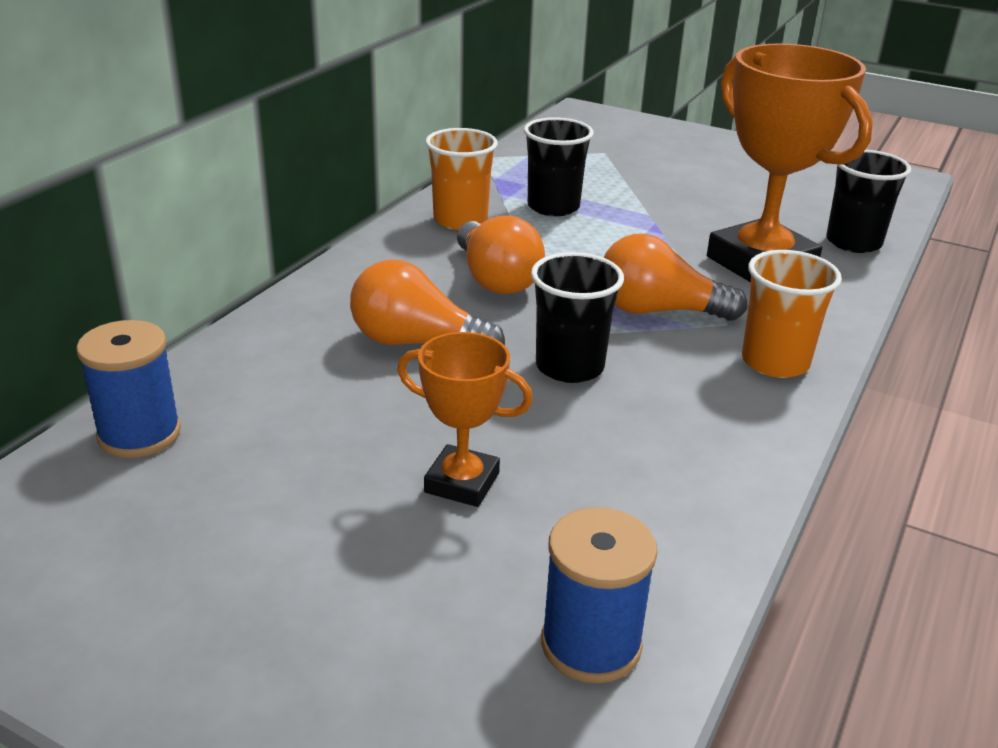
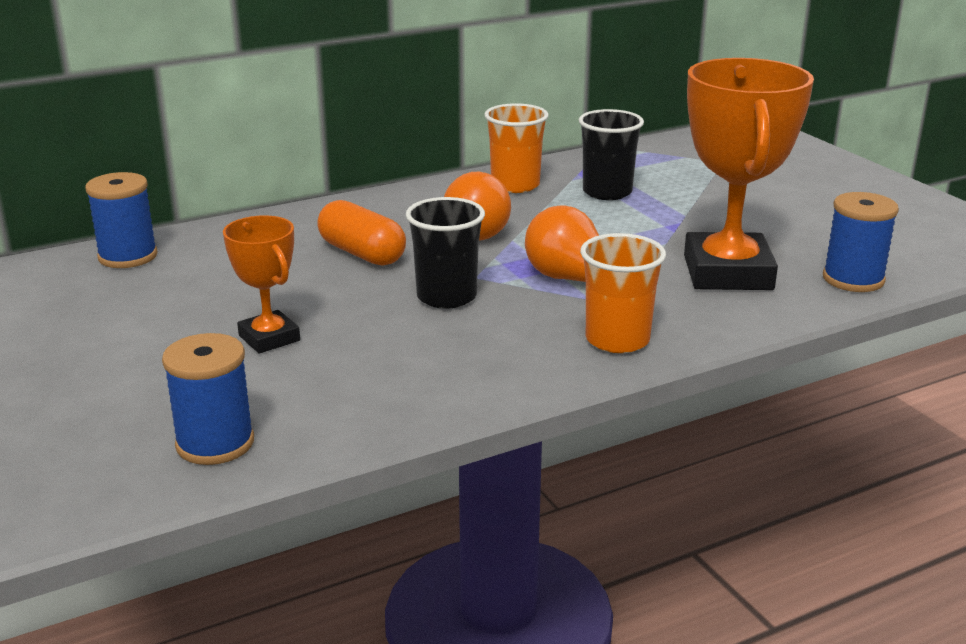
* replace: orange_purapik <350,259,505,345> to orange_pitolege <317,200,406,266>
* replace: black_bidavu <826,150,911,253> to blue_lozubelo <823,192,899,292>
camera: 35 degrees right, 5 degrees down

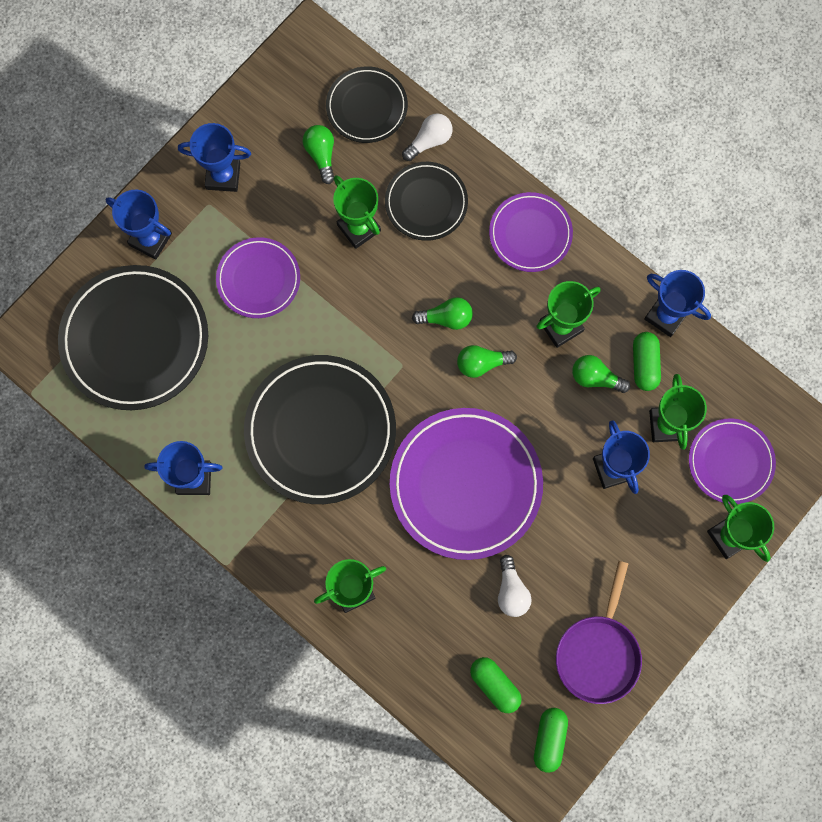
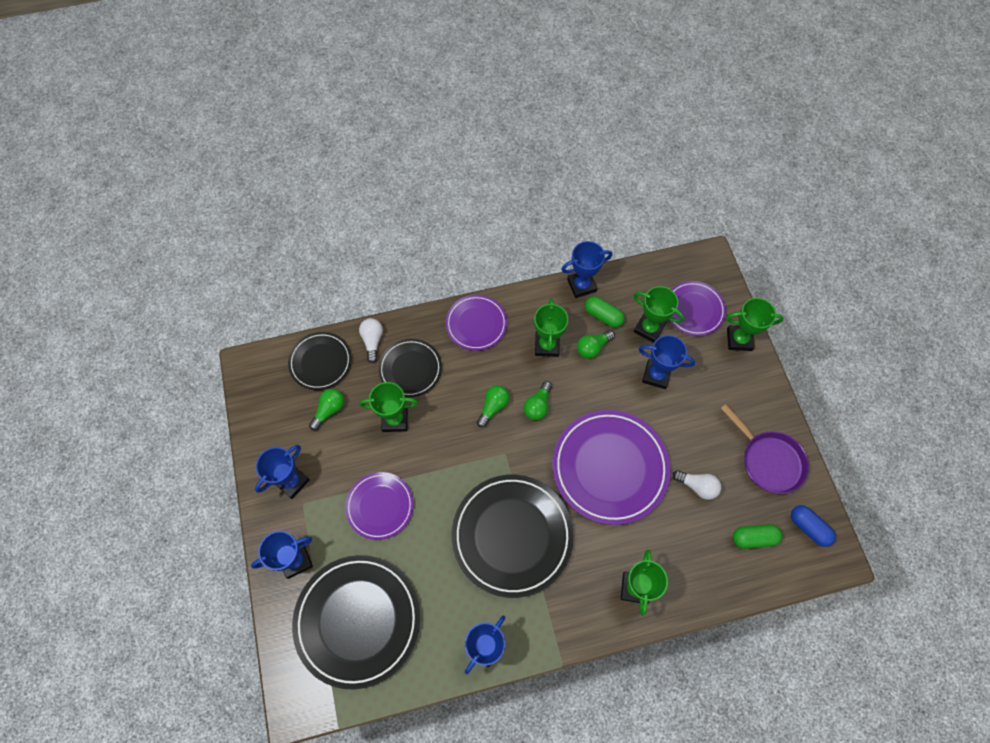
* rotate: green_purapik <303,125,334,184> = <309,389,344,430> 105 degrees clockwise
* recolor: green_pitolege <534,708,568,773> to blue_pitolege <791,505,836,547>
camera: 55 degrees left, 10 degrees down

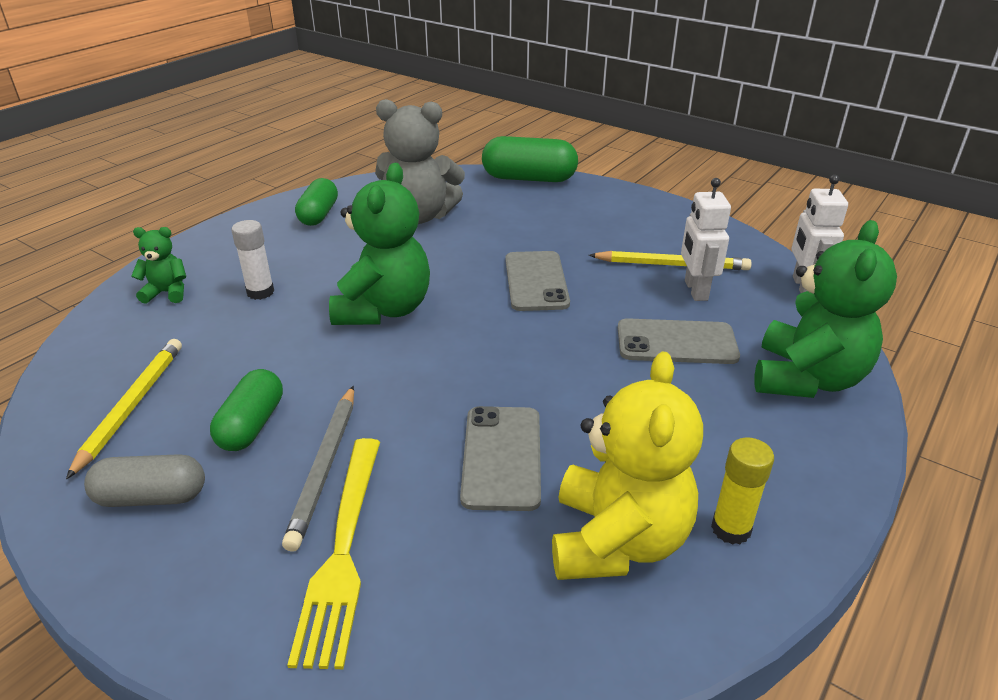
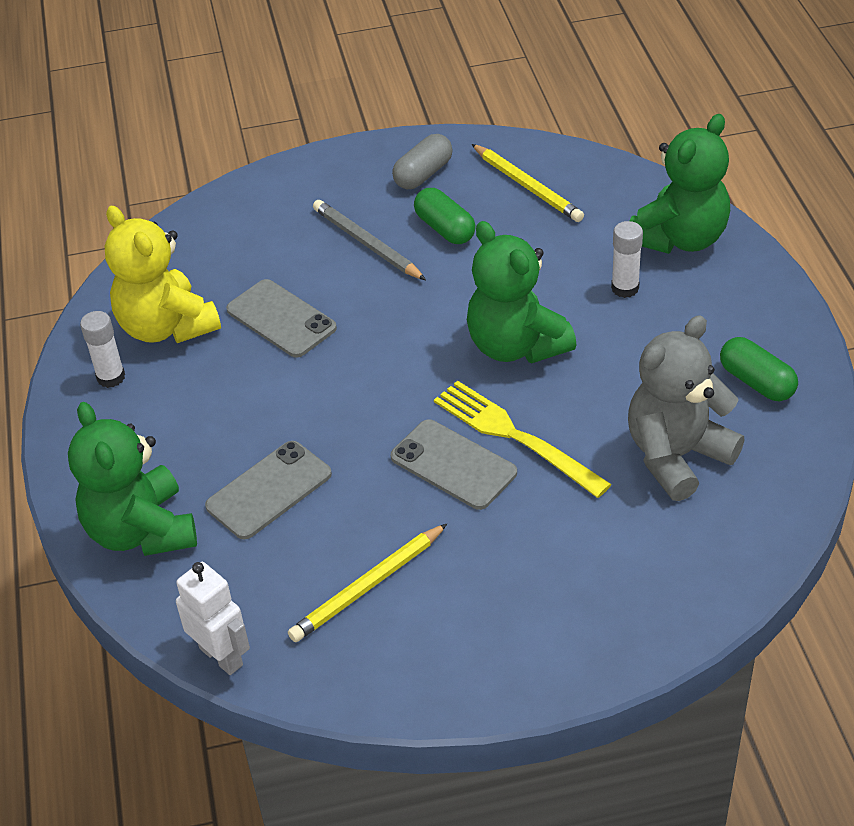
* recolor: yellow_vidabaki <711,438,774,545> to white_vidabaki <80,311,125,388>
* move: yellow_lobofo <287,438,380,669> to <434,381,612,498>
* resize: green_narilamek <131,227,186,304> = <629,114,730,254> x2.02
* delete: green_pitolege <482,136,578,182>
* delete: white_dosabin <681,178,731,301>
camera: 135 degrees right, 10 degrees up

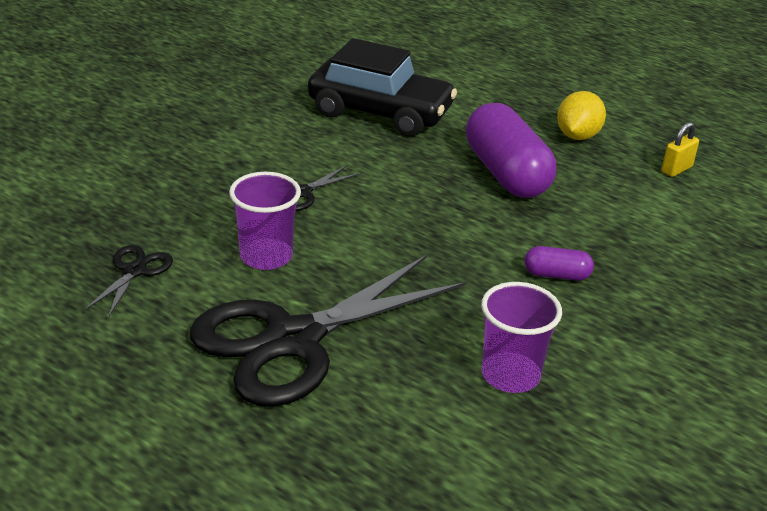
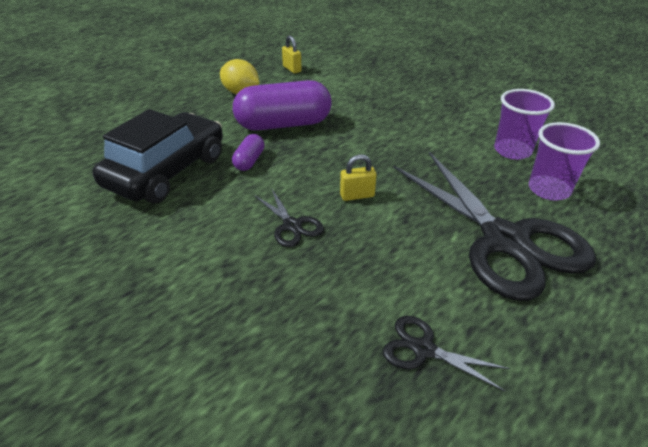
* move: purple_pitolege <524,246,594,281> to <232,134,265,171>
* insert: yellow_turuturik <340,154,377,201>
* move: purple_bidavu <229,172,301,270> to <529,122,600,201>
camera: 80 degrees left, 5 degrees up

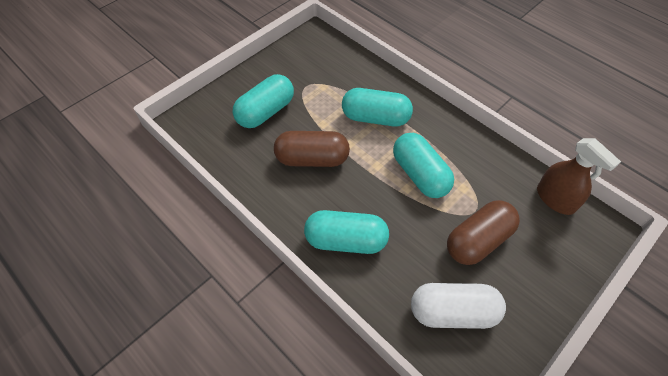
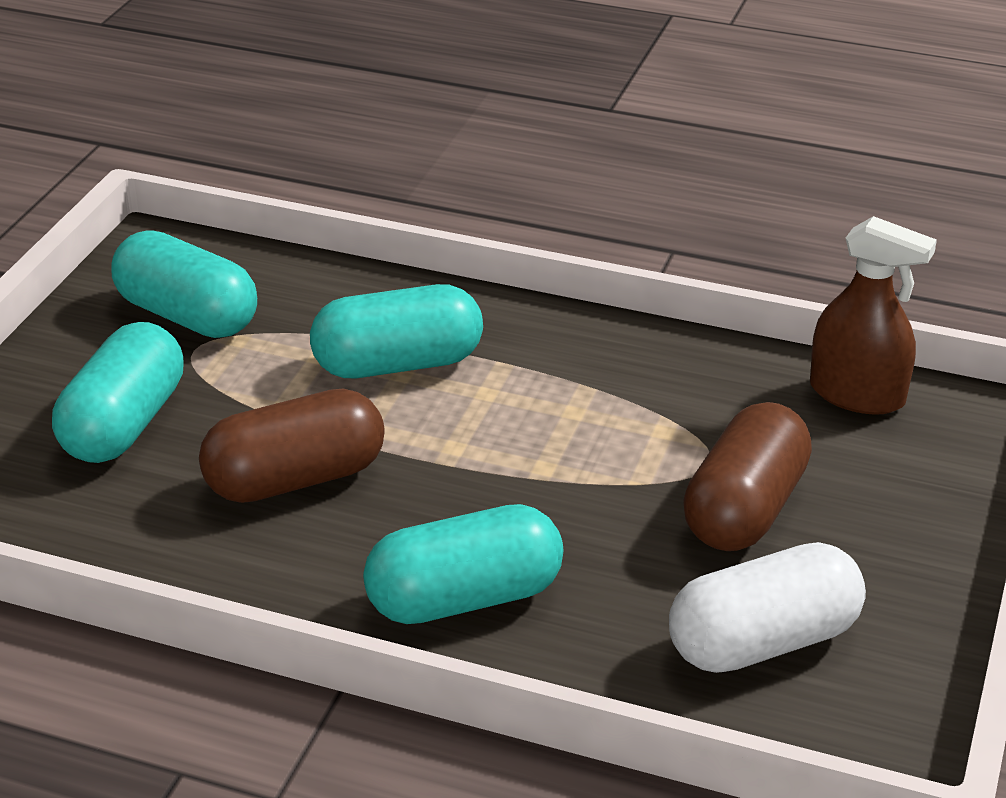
* move: turquoise_pitolege <393,133,454,198> to <112,231,257,338>
camera: 25 degrees left, 20 degrees down

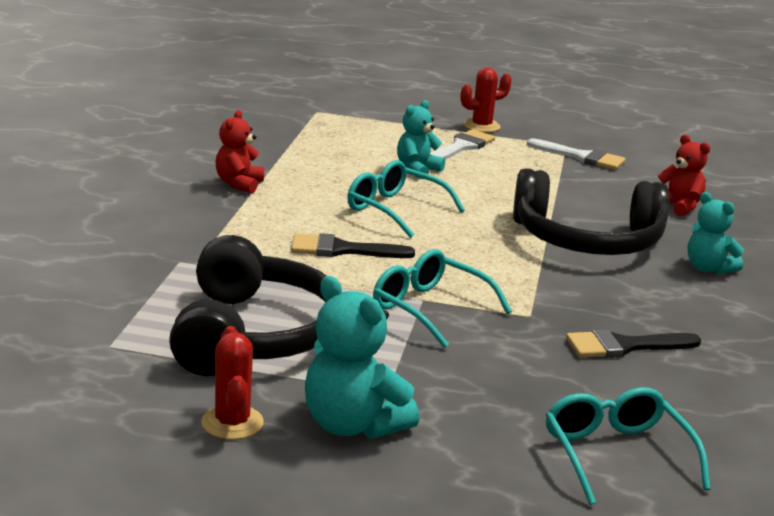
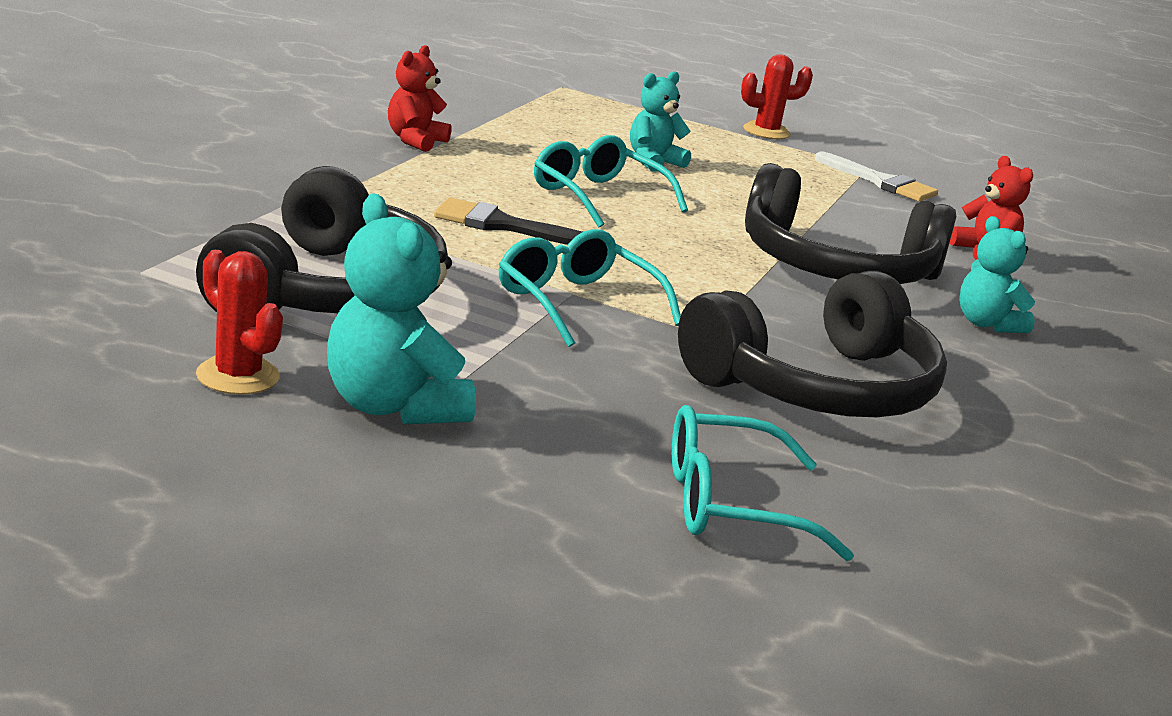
* rotate: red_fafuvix <201,326,264,440> = <196,250,283,395> 45 degrees counterclockwise
* rotate: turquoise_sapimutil <546,387,711,505> = <672,405,854,561> 90 degrees counterclockwise
* replace: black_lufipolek <566,329,701,358> to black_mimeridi <678,271,947,417>
* delete: white_lufipolek <430,129,495,160>
camera: 10 degrees right, 0 degrees up

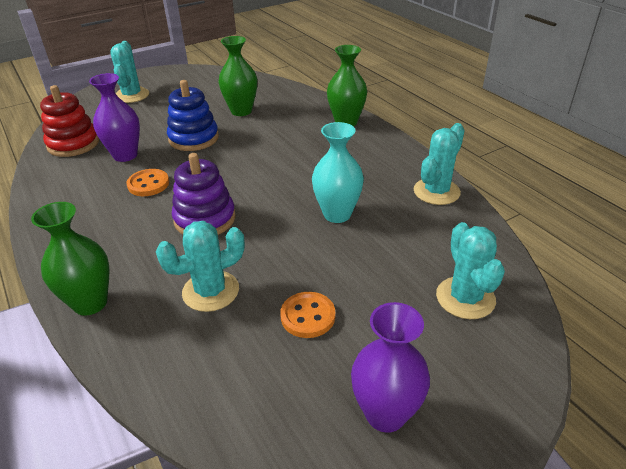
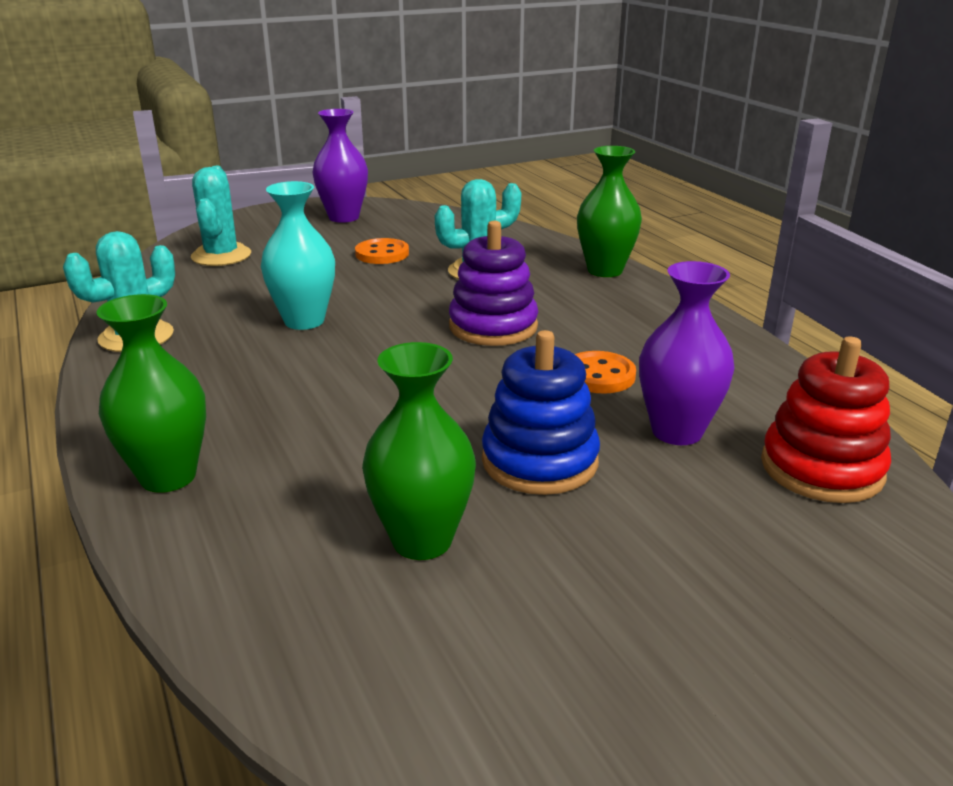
* delete: turquoise_fafuvix <110,41,149,103>
camera: 175 degrees left, 10 degrees down

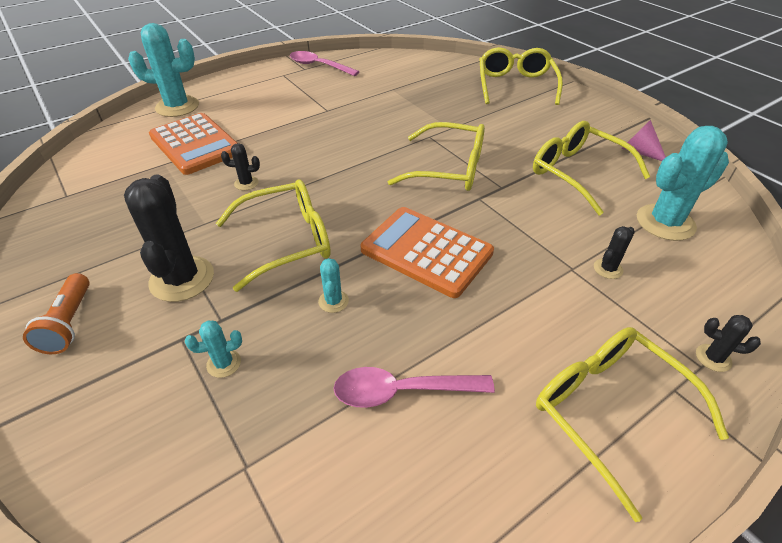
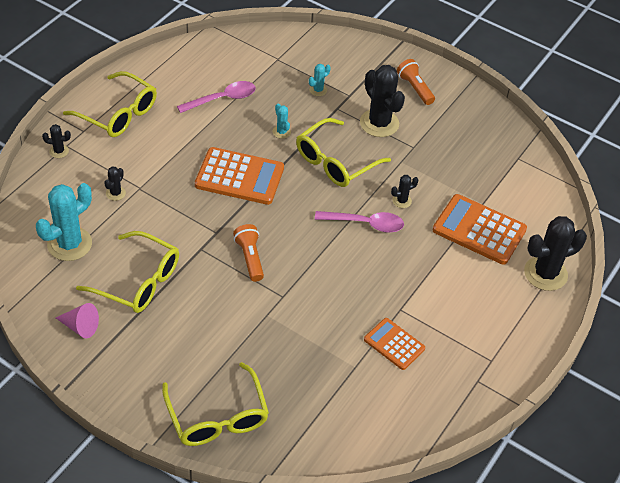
* replace: yellow_sapimutil <388,122,485,191> to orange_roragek <233,224,264,282>
* move: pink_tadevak <290,51,359,76> to <315,211,404,233>
* insert: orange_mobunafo <364,318,425,370>
* recolor: turquoise_fafuvix <128,23,199,117> to black_fafuvix <524,216,587,291>
camera: 155 degrees right, 5 degrees up

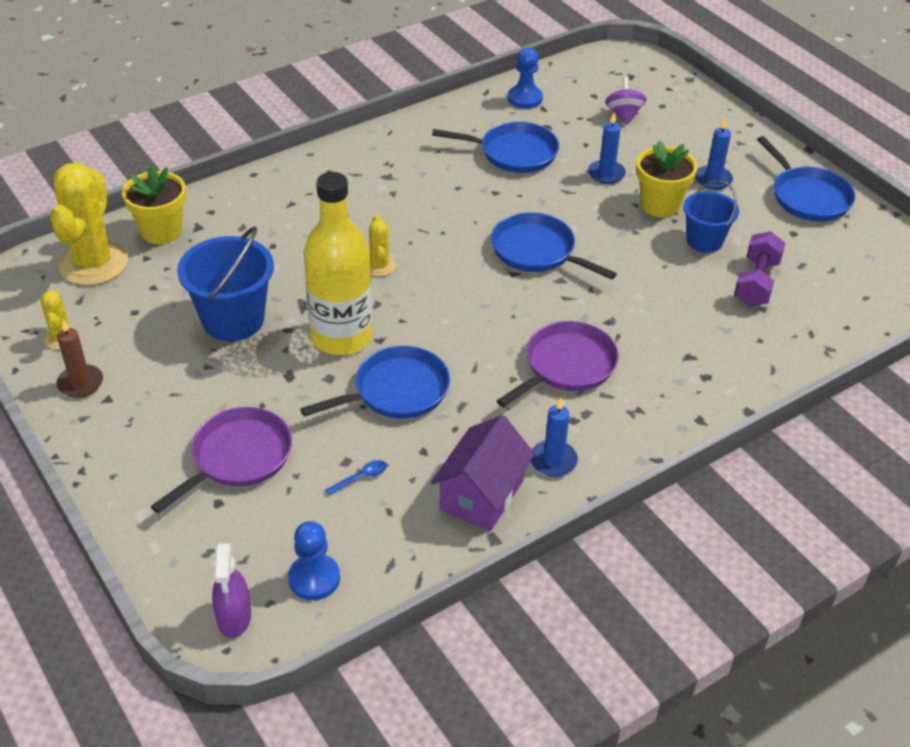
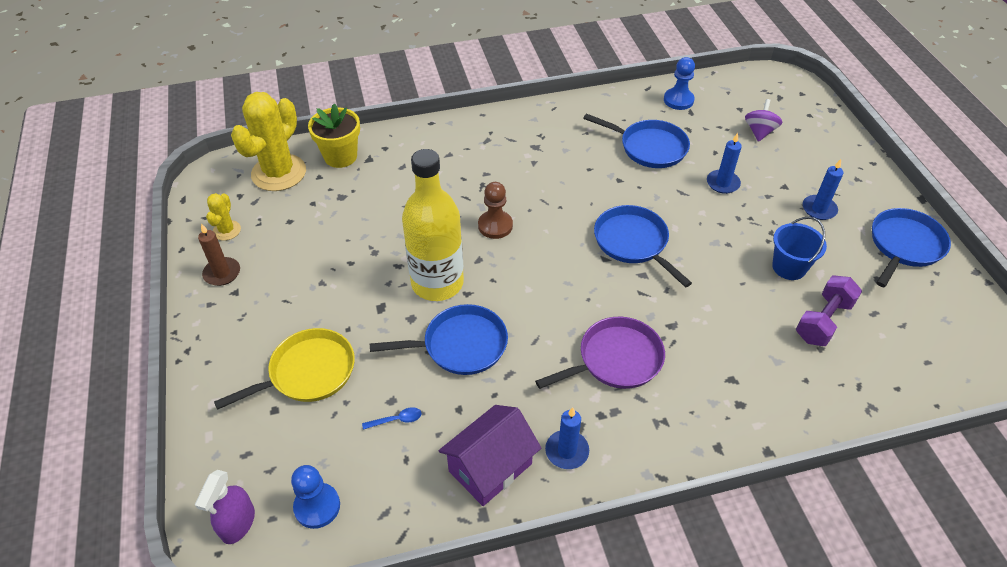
* recolor: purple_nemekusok <151,407,292,513> to yellow_nemekusok <214,328,355,410>
* replace: yellow_fafuvix <369,215,396,277> to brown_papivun <478,182,513,239>
* rotate: blue_nemekusok <757,136,855,221> = <872,208,951,287> 135 degrees counterclockwise
* delete: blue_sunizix <177,226,274,341>
* delete: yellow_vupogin <636,140,697,217>
camera: 20 degrees right, 5 degrees up

